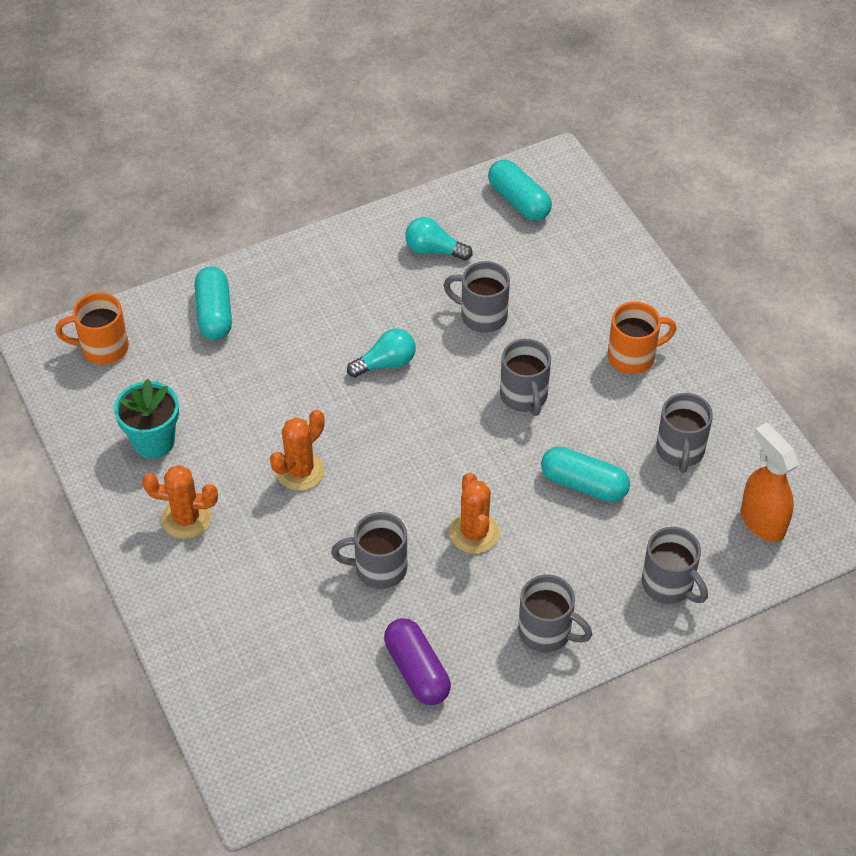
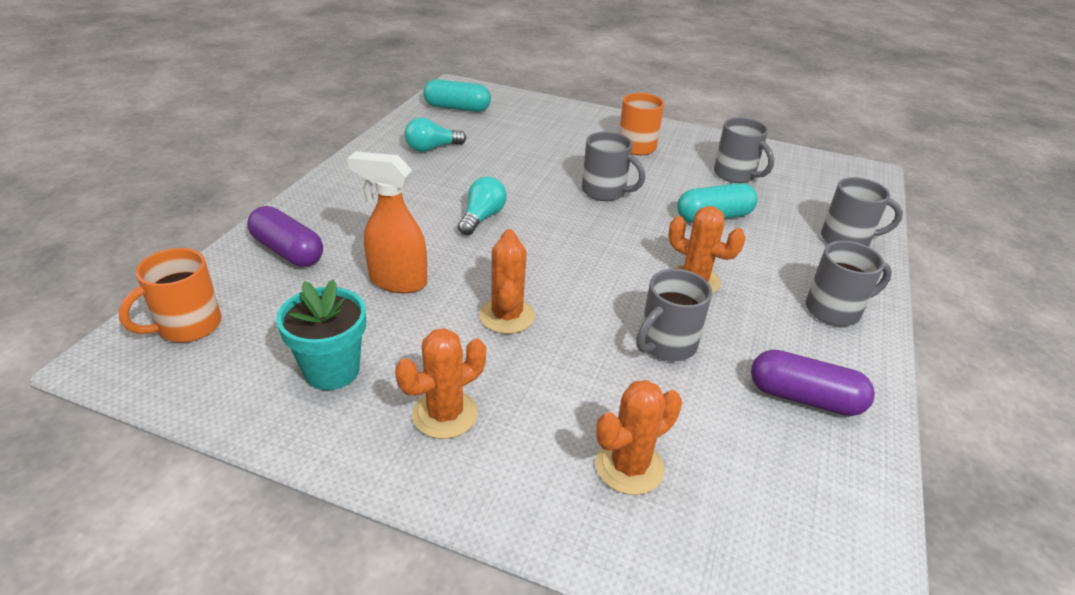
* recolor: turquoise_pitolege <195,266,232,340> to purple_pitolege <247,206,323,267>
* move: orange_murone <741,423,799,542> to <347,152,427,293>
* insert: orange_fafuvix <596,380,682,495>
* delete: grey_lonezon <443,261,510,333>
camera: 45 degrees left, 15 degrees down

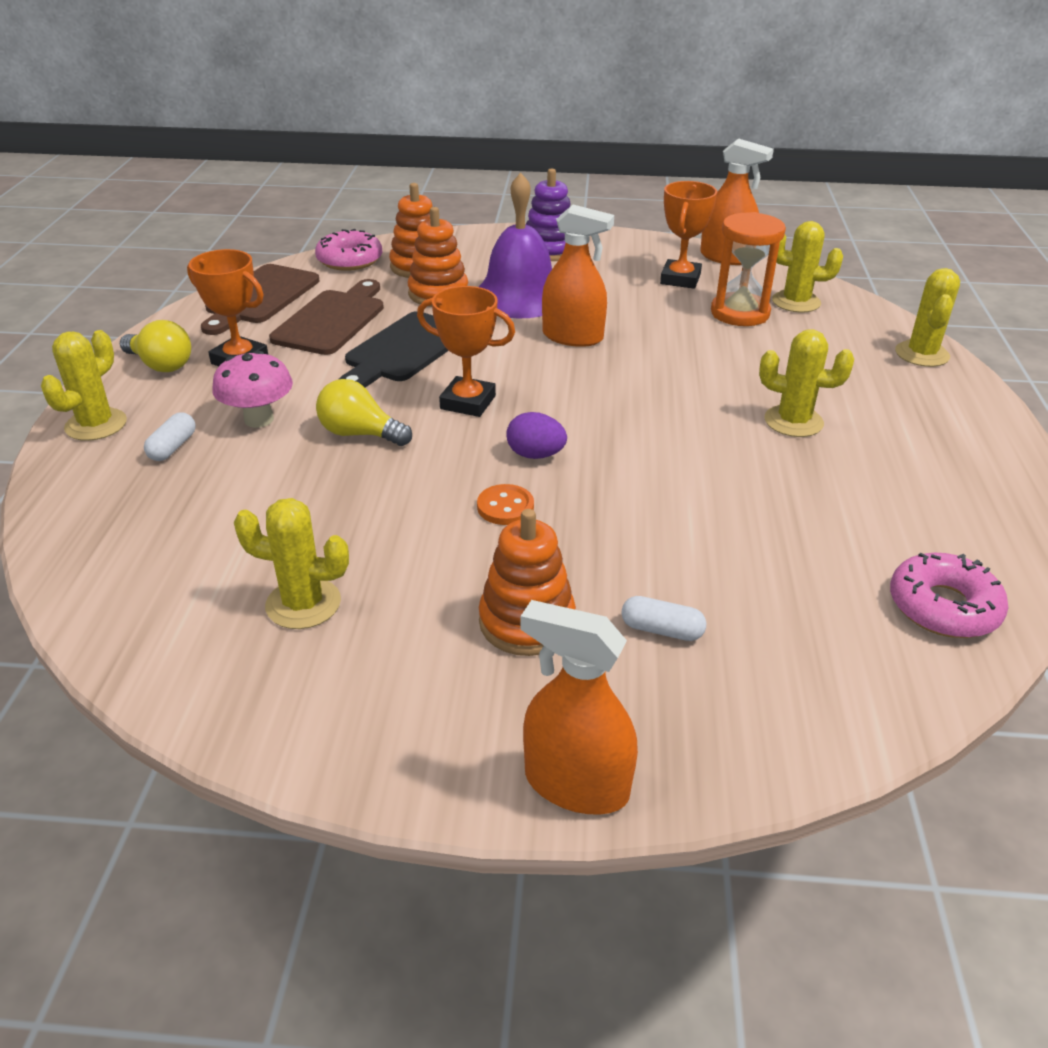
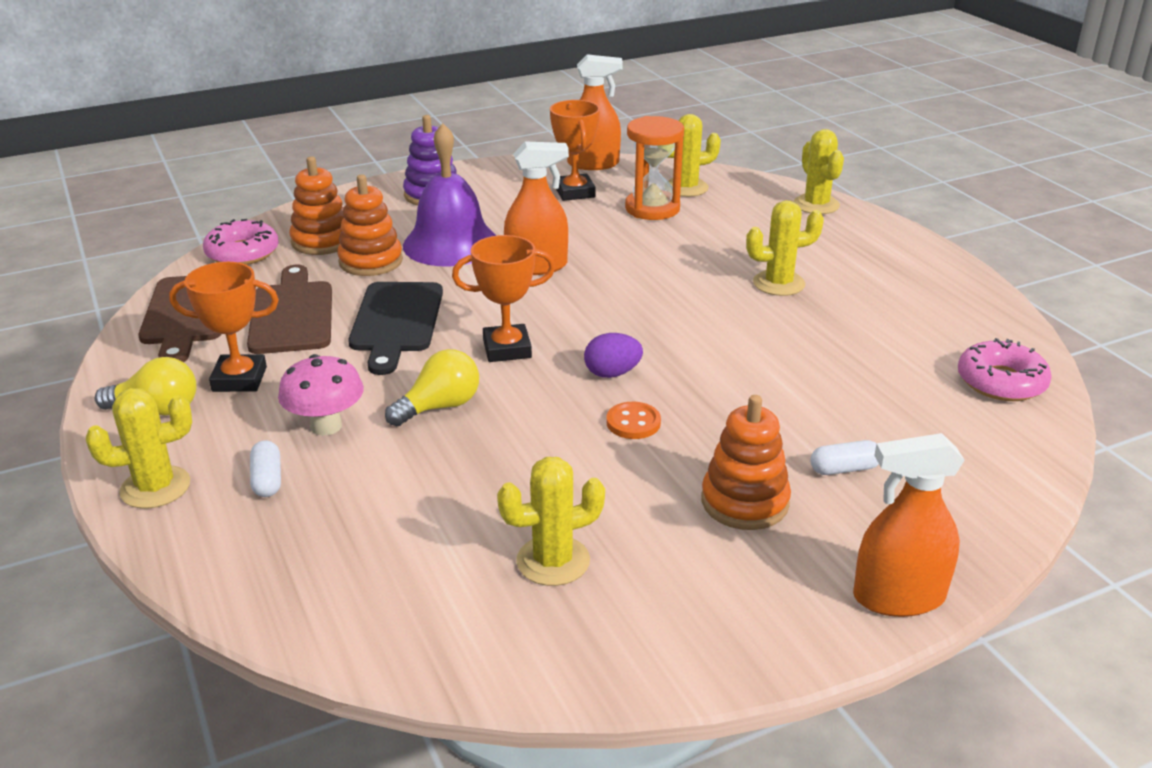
* rotate: yellow_fafuvix <41,330,127,441> = <86,388,192,509> 75 degrees clockwise
* rotate: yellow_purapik <316,379,412,446> = <385,349,479,426> 150 degrees clockwise
camera: 30 degrees left, 5 degrees down

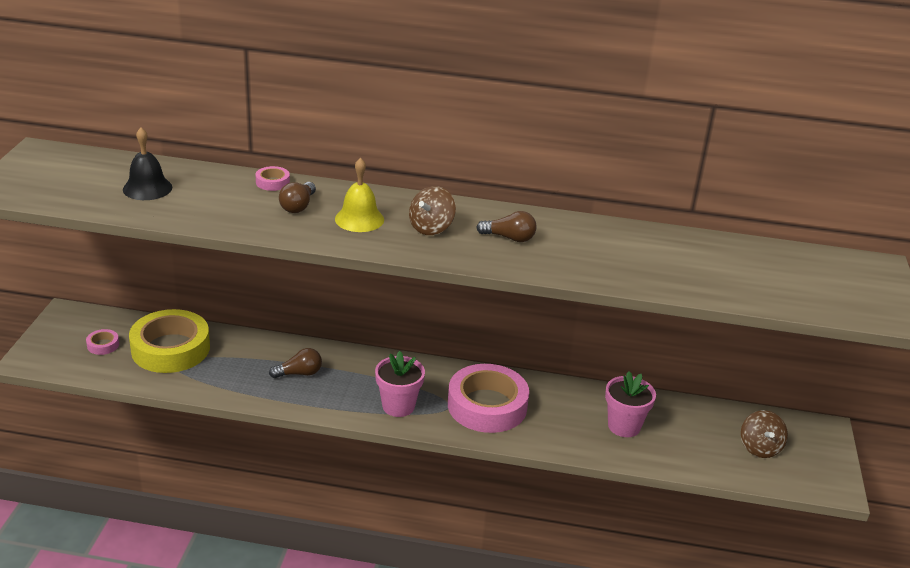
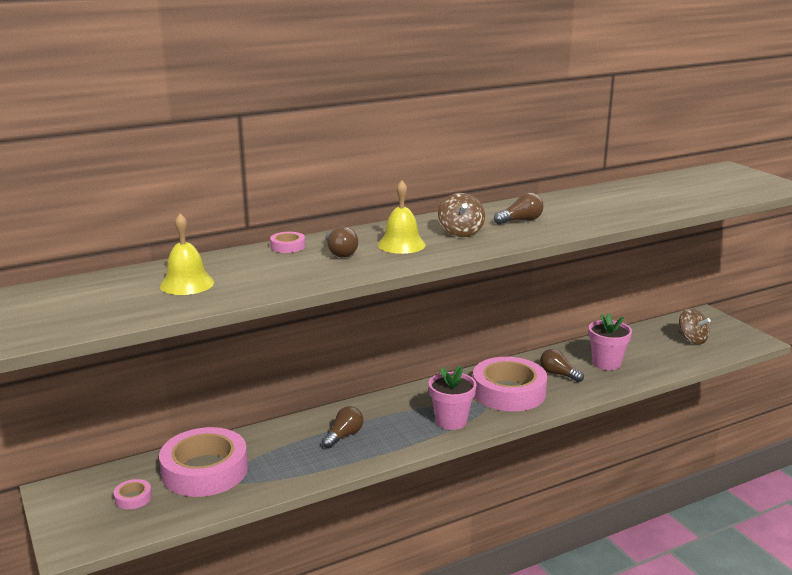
* recolor: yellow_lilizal <129,309,210,373> to pink_lilizal <159,427,248,497>
* recolor: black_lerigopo <123,127,172,200> to yellow_lerigopo <160,214,214,295>
* insert: brown_purapik <540,349,584,382>
camera: 35 degrees left, 10 degrees down

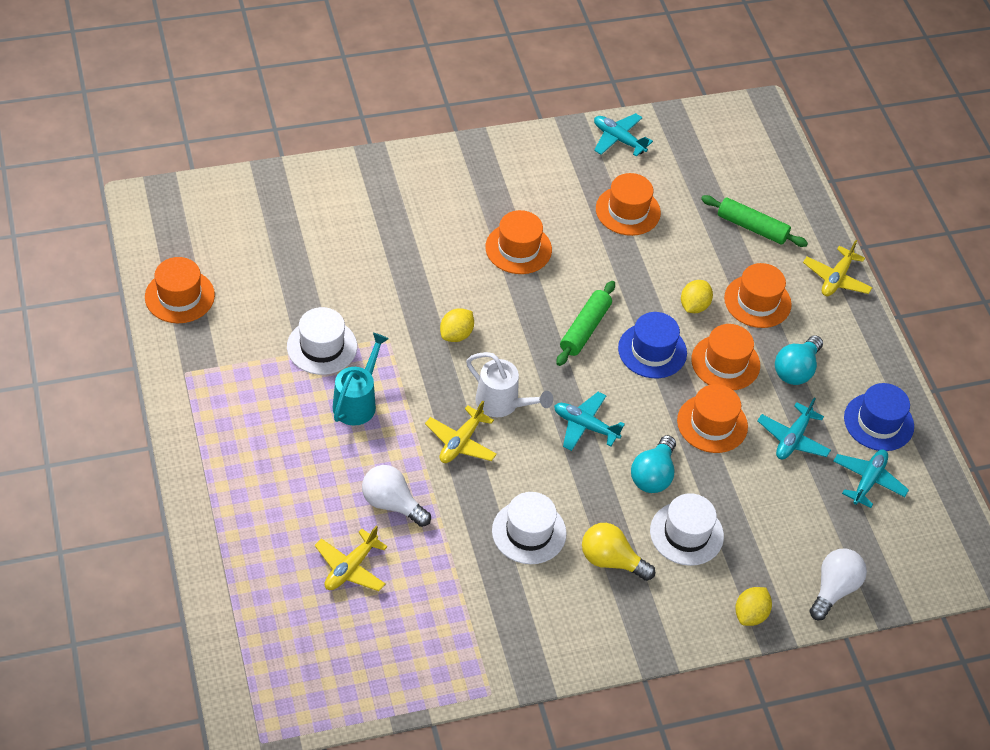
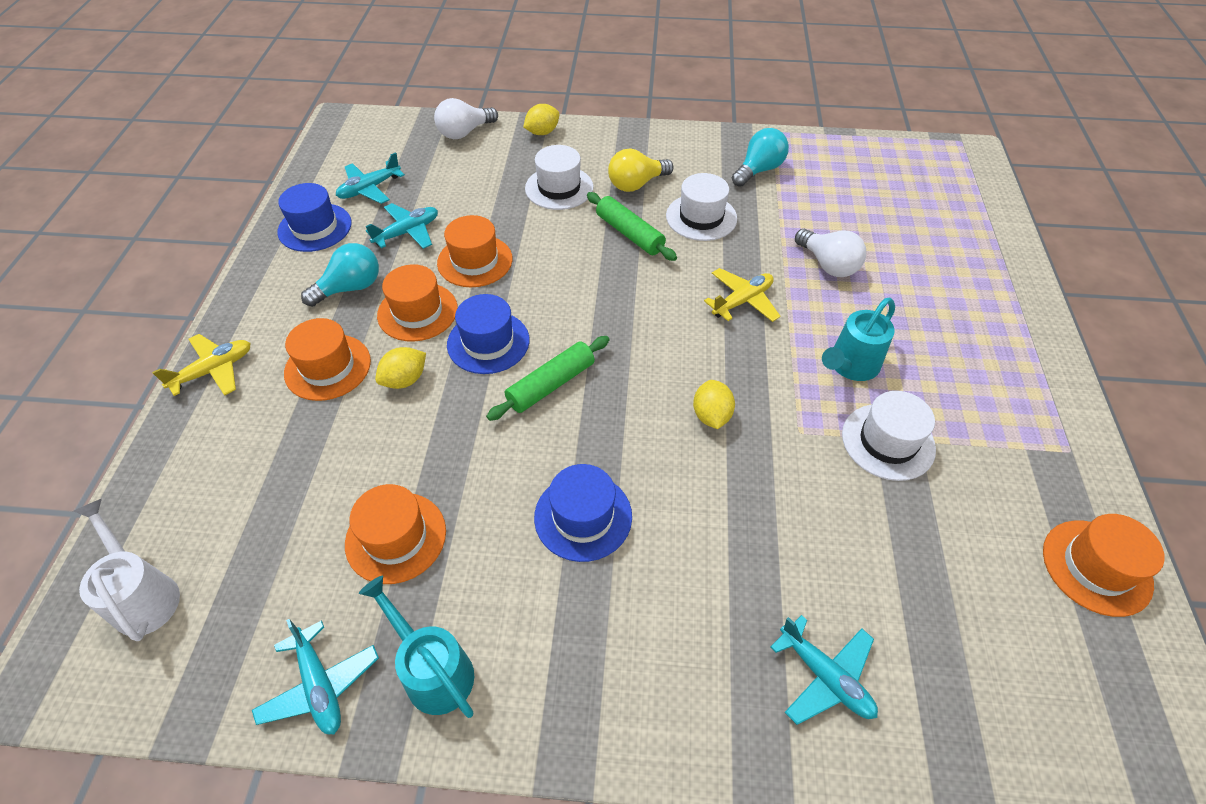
* move: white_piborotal <466,352,553,417> to <73,499,180,641>
* insert: turquoise_piborotal <359,576,474,718>
* recolor: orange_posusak <485,210,552,274> to blue_posusak <534,464,632,562>
* move: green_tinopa <701,195,808,247> to <587,192,677,261>
* rotate: yellow_purapik <582,523,655,581> = <608,148,674,192> 105 degrees clockwise
* rotate: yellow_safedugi <440,308,474,342> = <693,380,735,429> 60 degrees counterclockwise
* move: turquoise_purapik <631,435,676,493> to <732,128,789,187>
* move: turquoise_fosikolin <554,392,625,451> to <770,615,878,725>
* delete: yellow_fosikolin <315,526,388,591>
camera: 155 degrees left, 0 degrees up

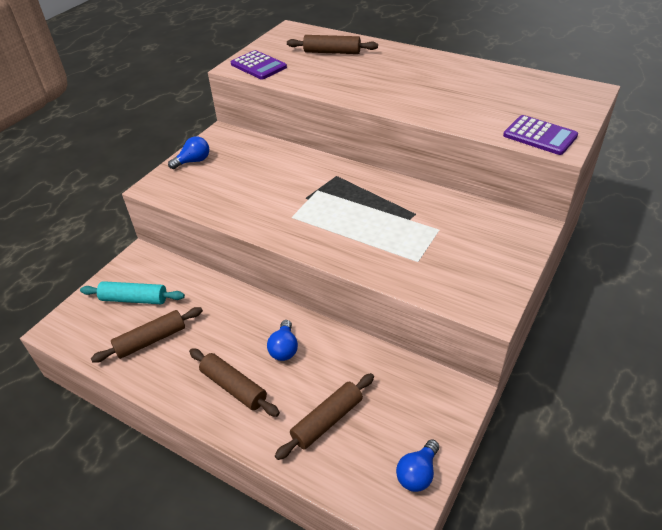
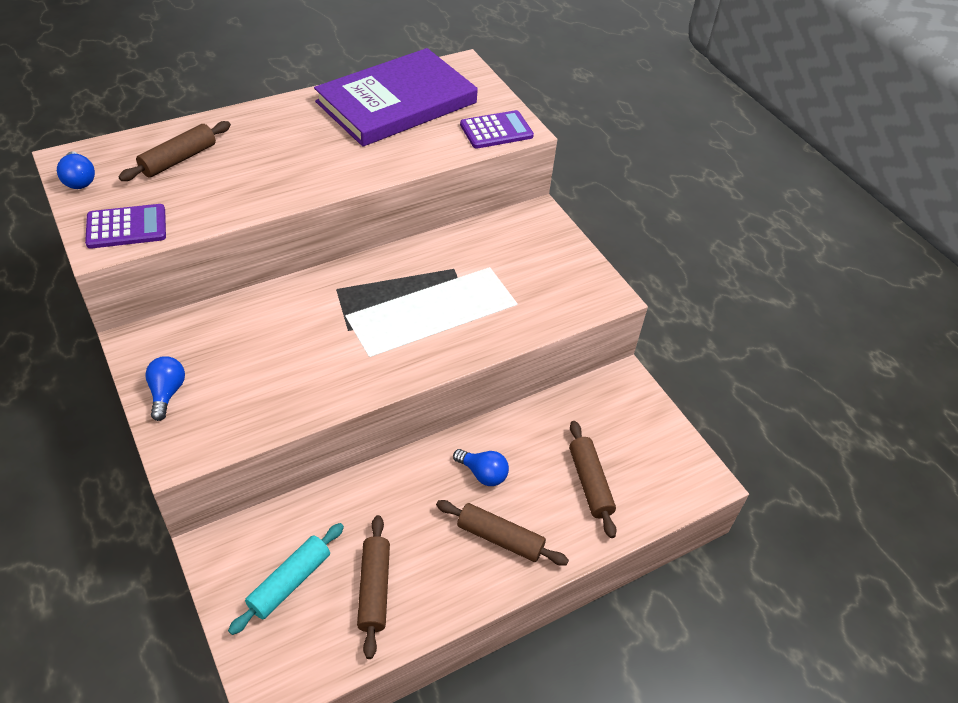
* move: blue_purapik <396,439,439,492> to <57,151,95,189>
* insert: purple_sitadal <314,48,478,147>
* rotate: brown_tinopa <189,348,280,417> = <436,500,569,566> 45 degrees clockwise
camera: 65 degrees left, 5 degrees up

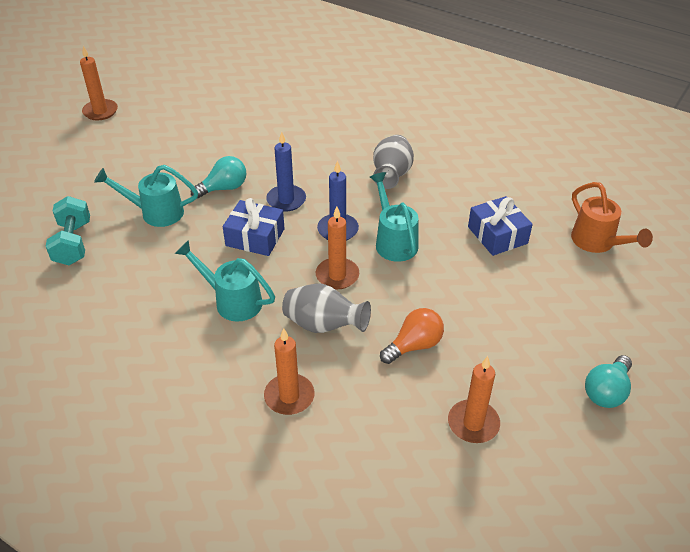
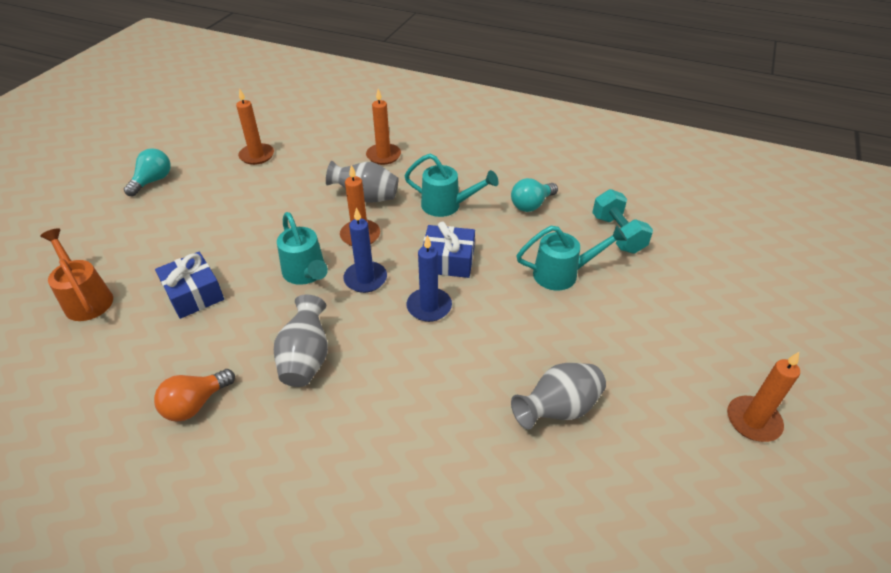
* move: orange_purapik <380,308,444,364> to <154,369,235,422>
* move: turquoise_purapik <191,156,247,199> to <511,178,558,212>
* insert: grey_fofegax <511,363,606,429>
camera: 170 degrees right, 0 degrees up

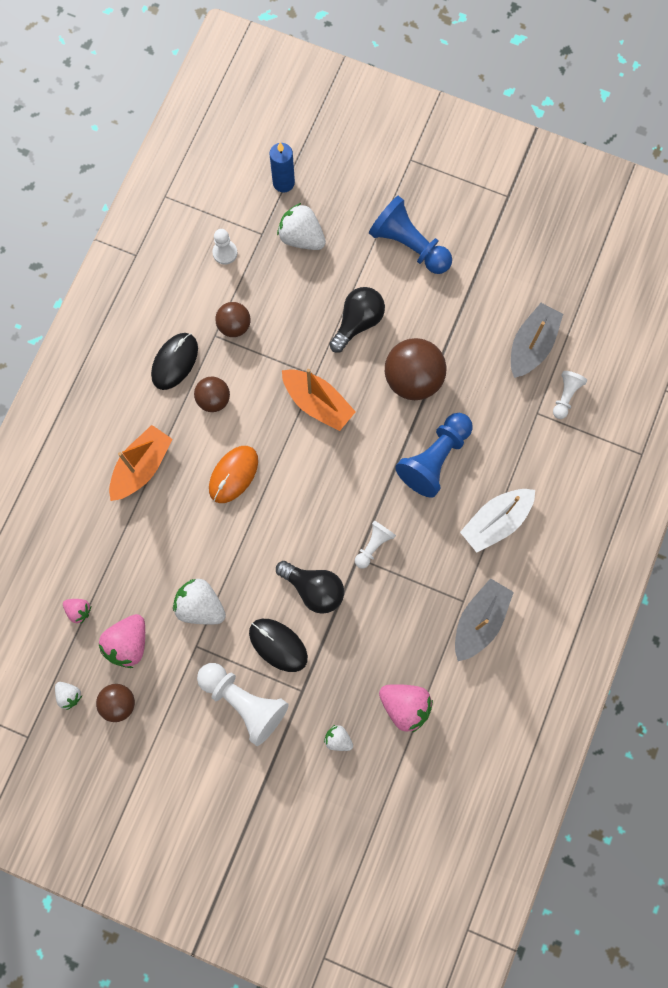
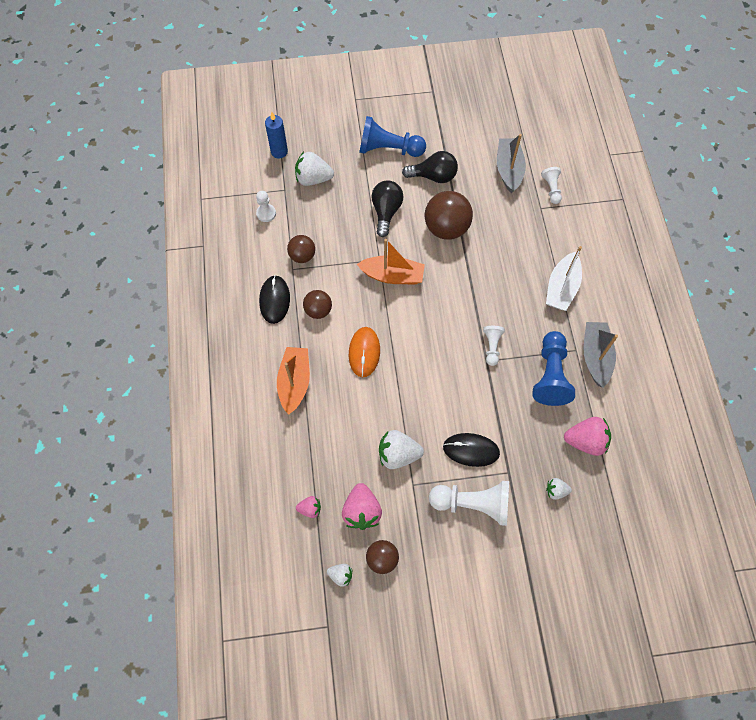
* move: black_purapik <276,561,344,614> to <402,151,458,183>
* move: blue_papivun <395,413,473,498> to <533,331,575,406>
camera: 30 degrees left, 10 degrees down

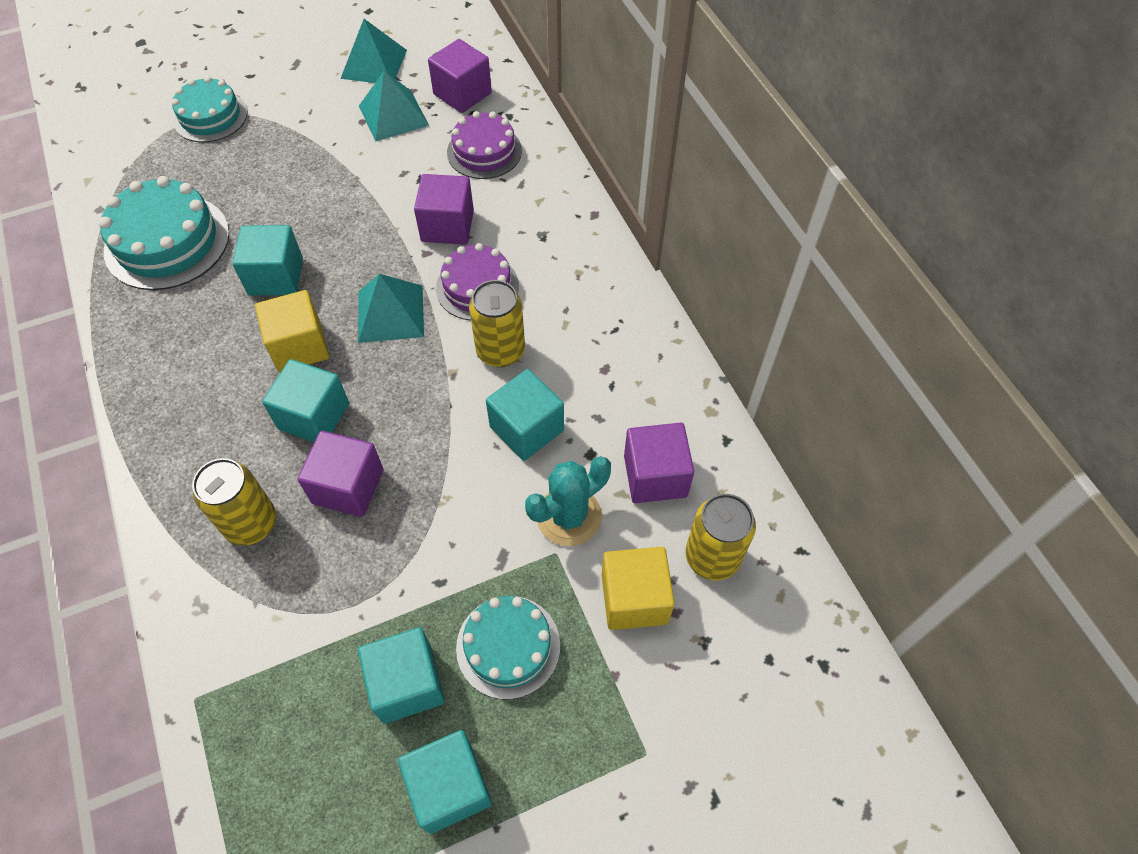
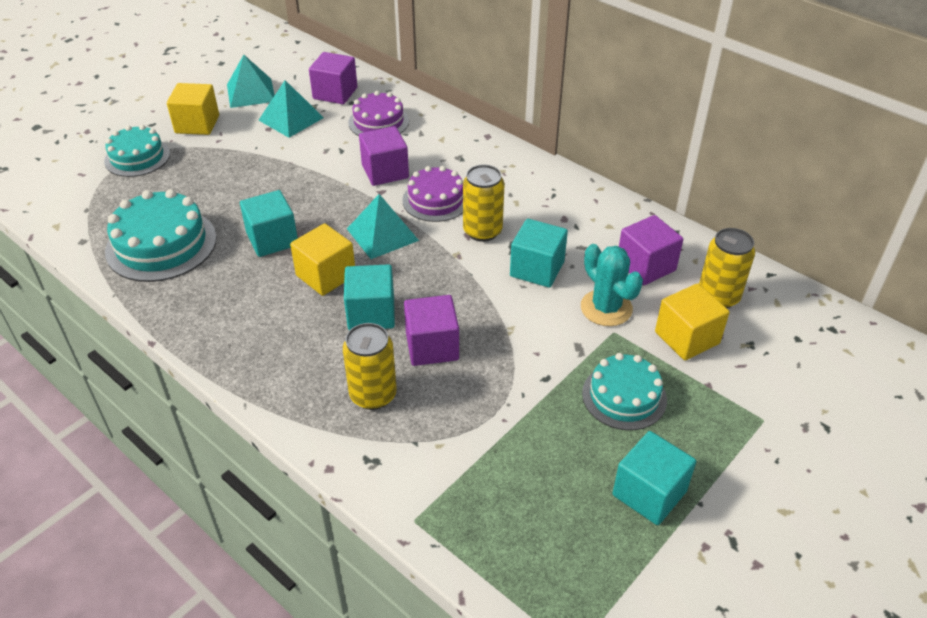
* insert: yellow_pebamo <167,83,219,135>
* rotate: turquoise_fafuvix <525,456,611,546> = <581,244,643,326> 60 degrees counterclockwise
* delete: turquoise_pebamo <358,627,445,724>
camera: 25 degrees left, 15 degrees down

